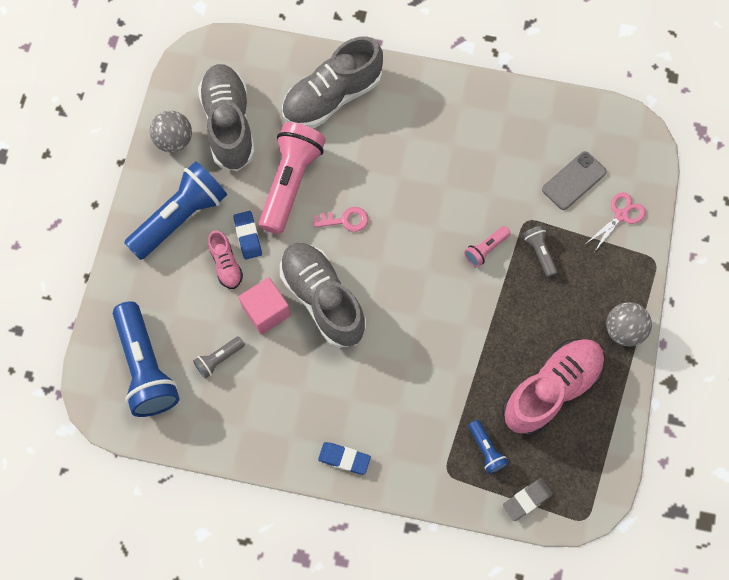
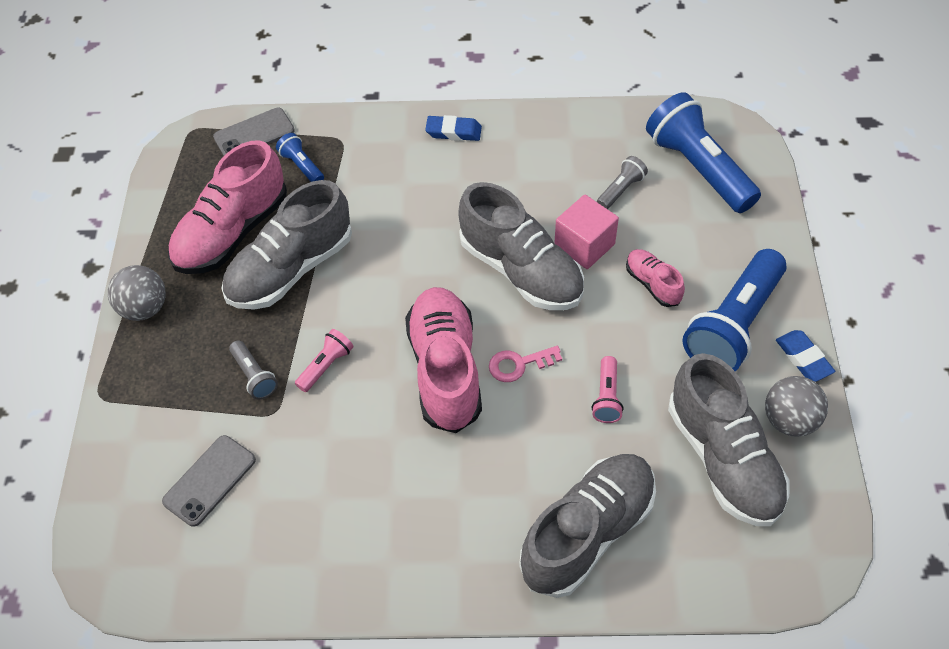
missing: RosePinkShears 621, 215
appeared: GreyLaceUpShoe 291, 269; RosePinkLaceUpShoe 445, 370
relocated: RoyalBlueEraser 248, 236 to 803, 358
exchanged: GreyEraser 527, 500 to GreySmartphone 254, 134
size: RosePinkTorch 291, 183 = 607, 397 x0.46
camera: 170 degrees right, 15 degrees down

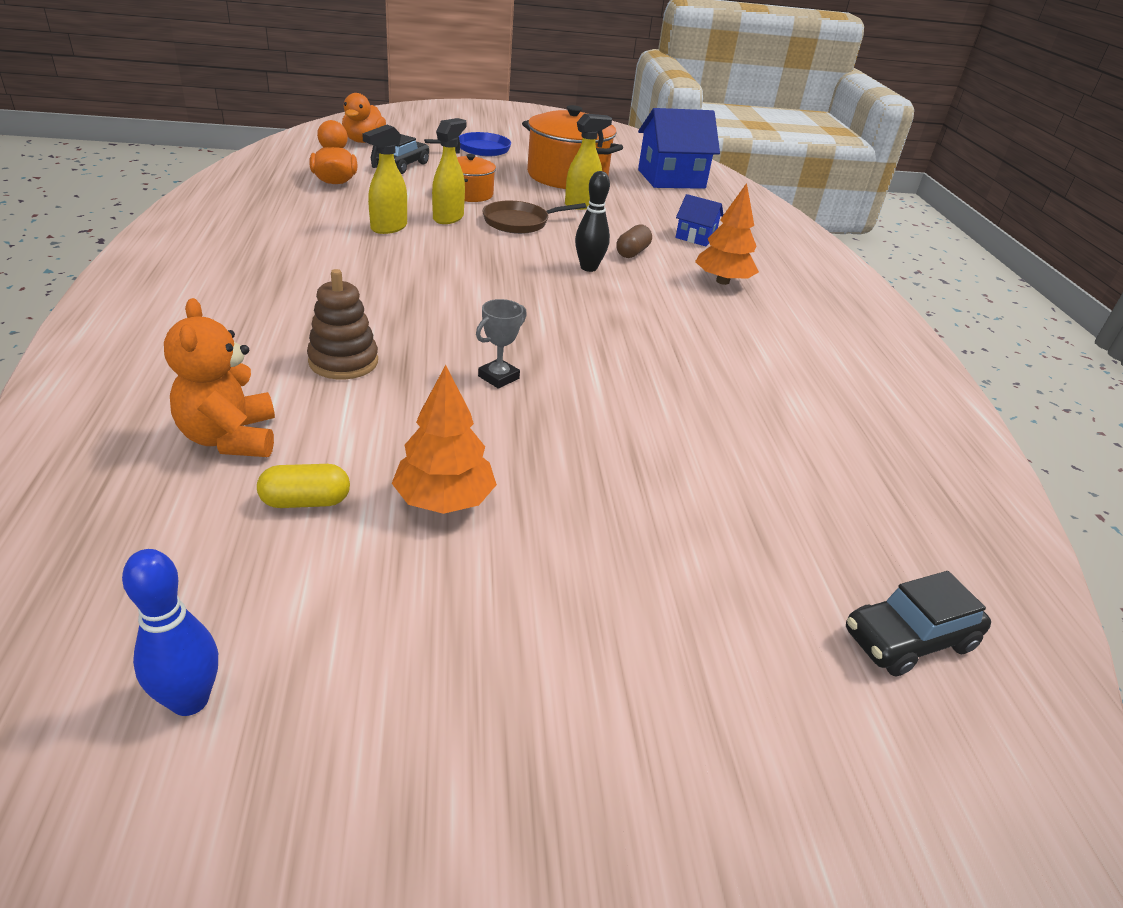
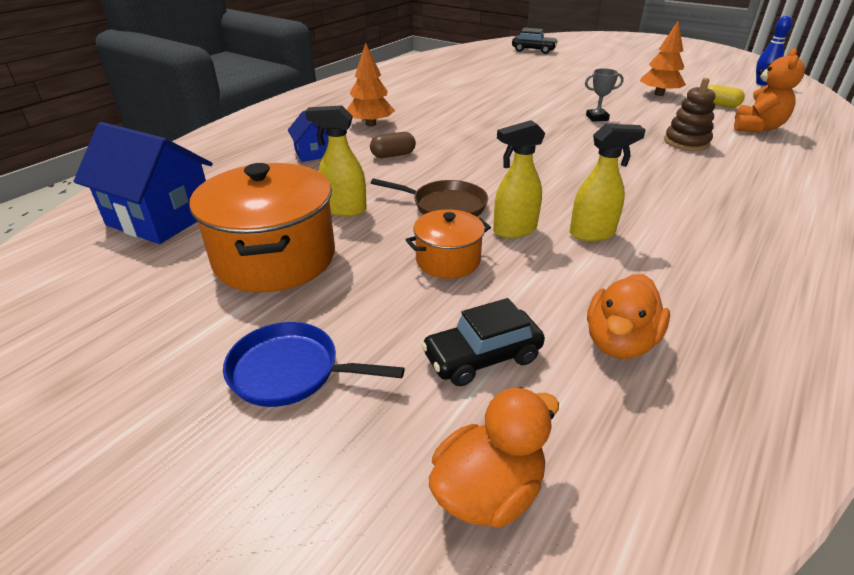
missing: JetBlackTenpin 588, 268
camera: 135 degrees left, 0 degrees up

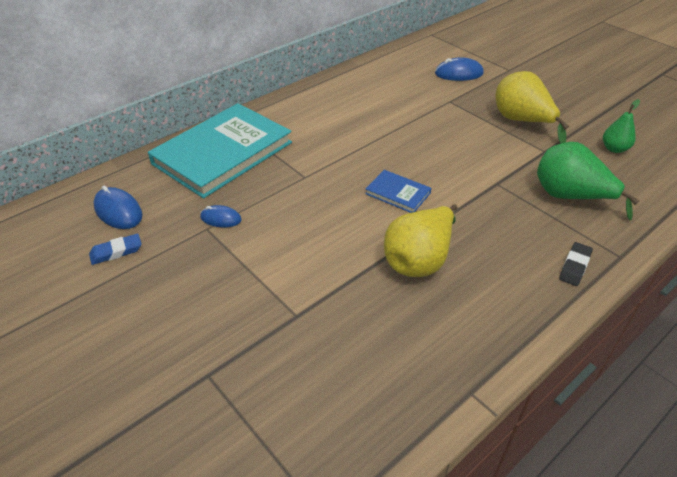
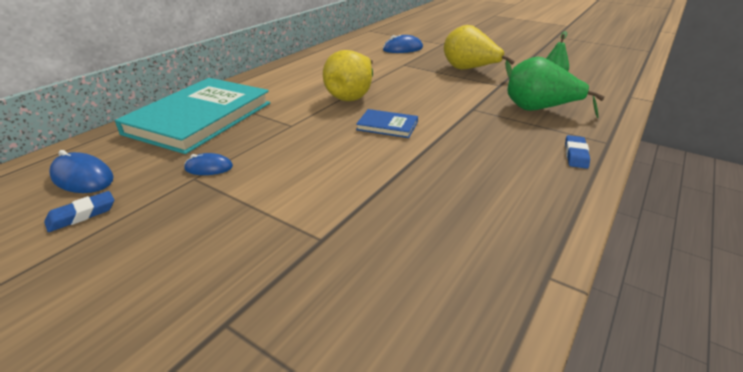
relocated: BrightYellowToyPear 419, 260 to 352, 96
colour: JetBlackEraser 574, 266 to RoyalBlueEraser 575, 155
camera: 15 degrees left, 10 degrees down

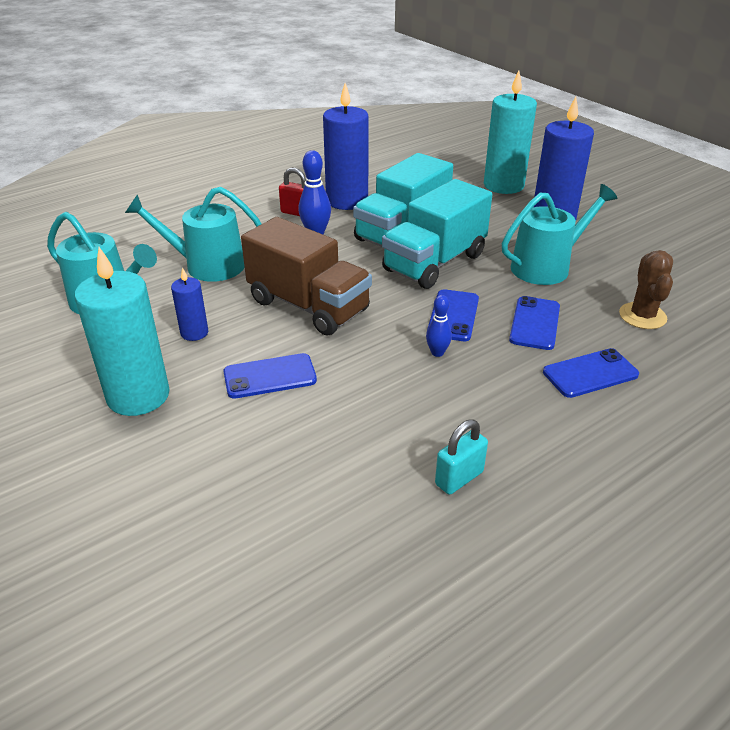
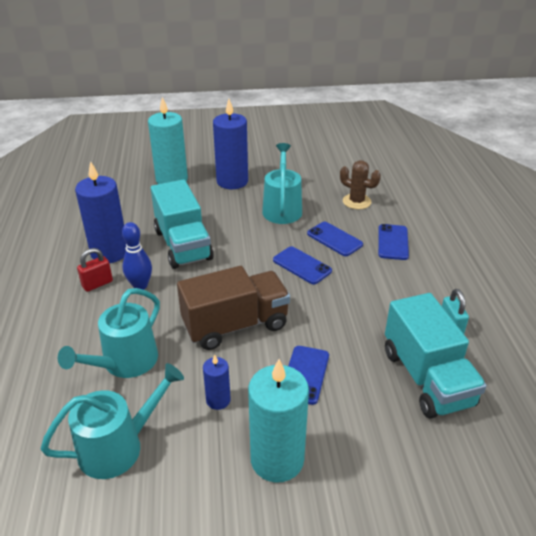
missing: RoyalBlueTenpin 437, 353
relocated: TurquoiseToyTruck 434, 263 to 427, 378
camera: 60 degrees left, 0 degrees up

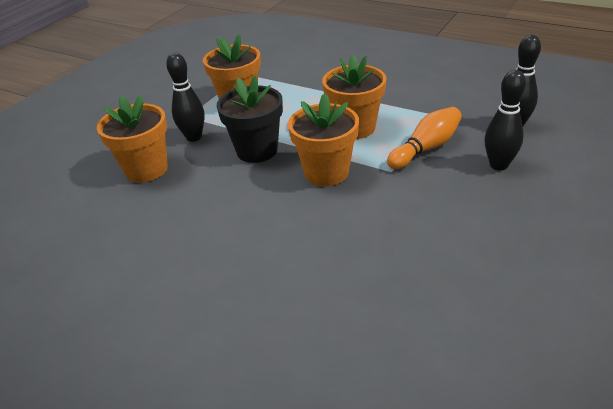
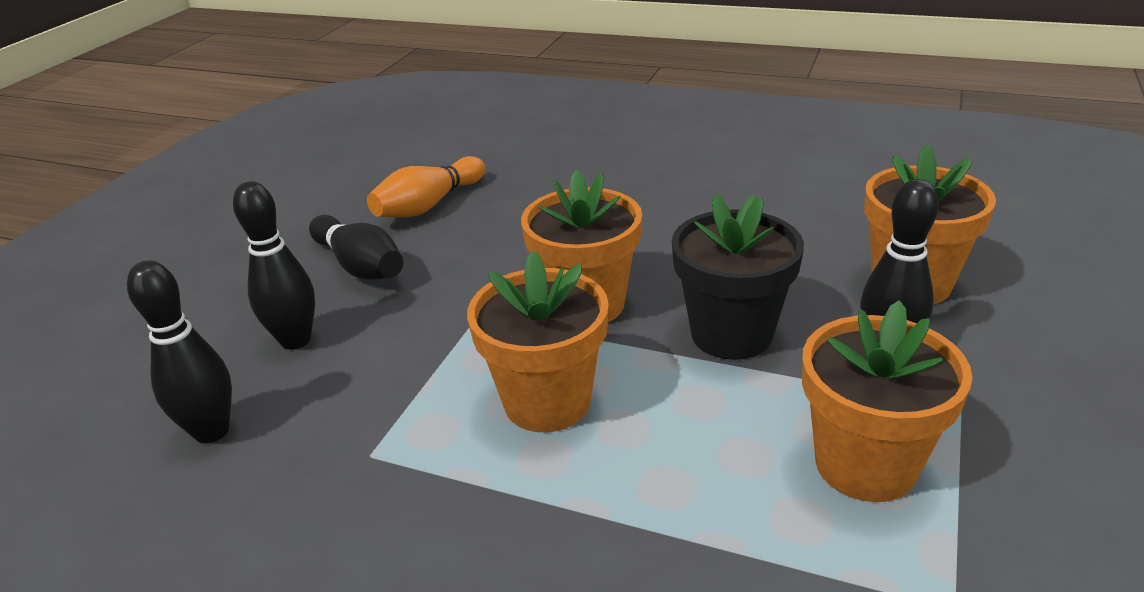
appeared: JetBlackTenpin 360, 266
relocated: OrangeColouredTenpin 426, 148 to 429, 205
camera: 170 degrees right, 5 degrees down

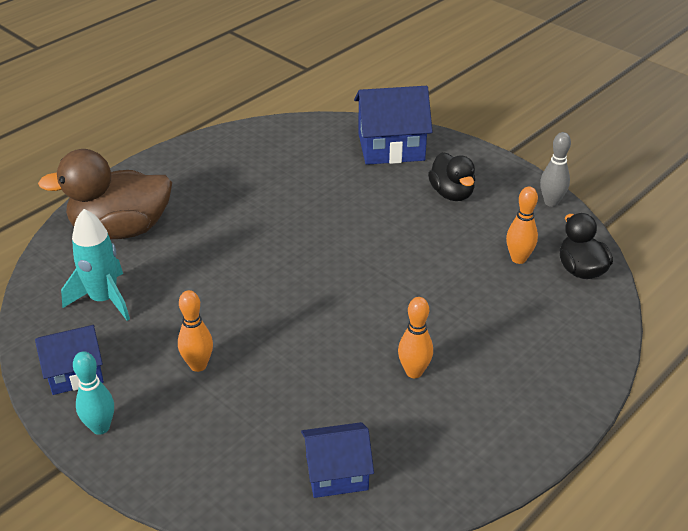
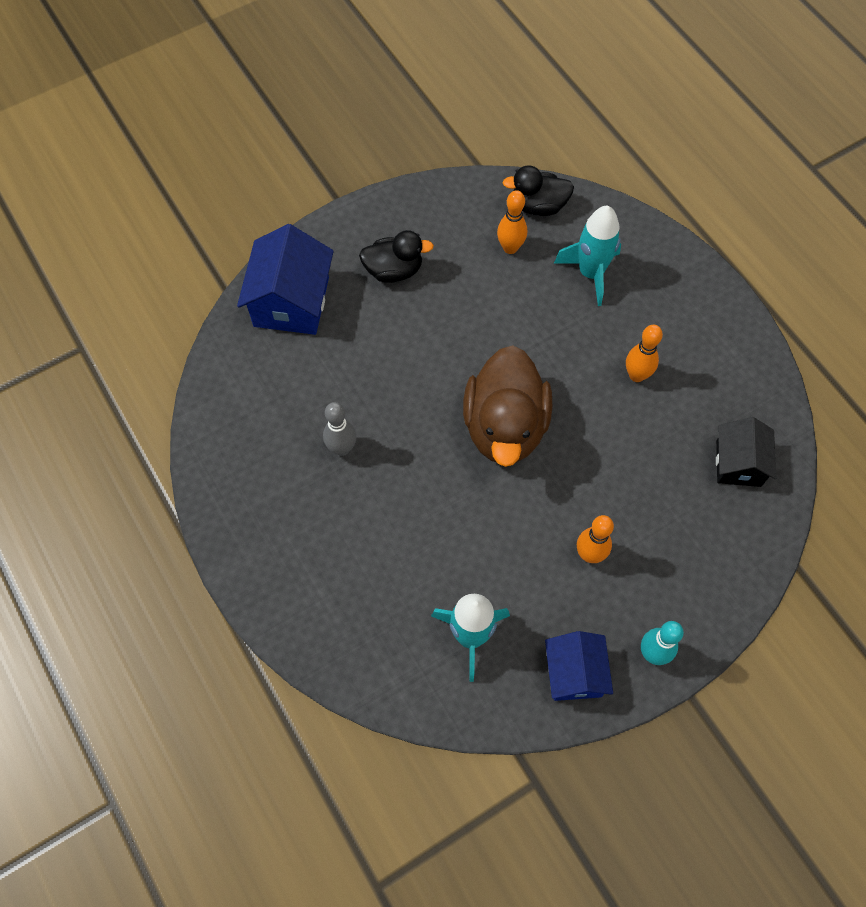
appeared: TurquoiseRocket 590, 273
relocated: DarkBrownDuck 121, 229 to 505, 427; GreyTenpin 551, 202 to 342, 448
colour: RoyalBlueHouse 337, 473 to JetBlackHouse 738, 463
camera: 75 degrees left, 25 degrees up

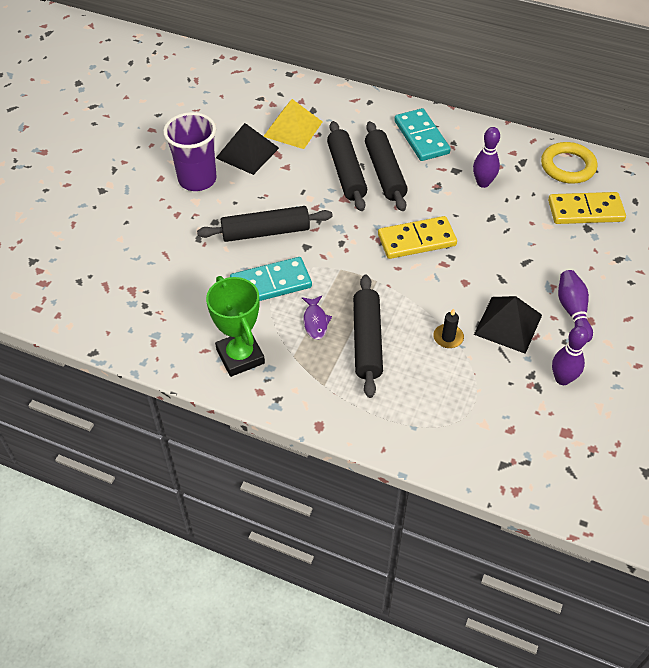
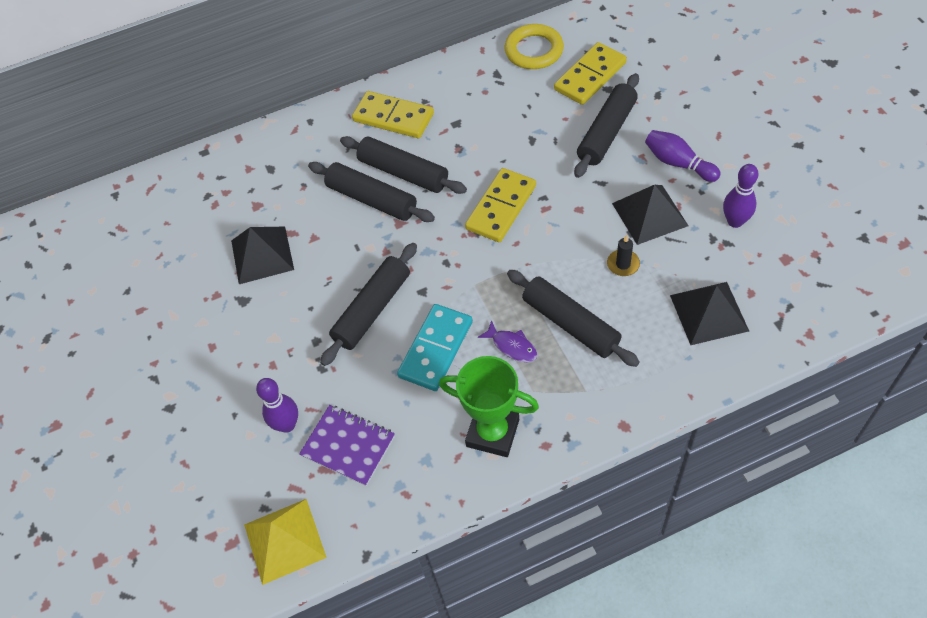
missing: VioletTumbler 197, 179
appeared: VioletExerciseBook 348, 446; JetBlackPastryRoller 607, 132; JetBlackPyramidShape 708, 313
relocated: BrightYellowPyramidShape 293, 129 to 284, 540; VioletTenpin 483, 183 to 287, 425
colour: TurquoiseDominoPiece 421, 137 to BrightYellowDominoPiece 393, 117
camera: 40 degrees left, 5 degrees up

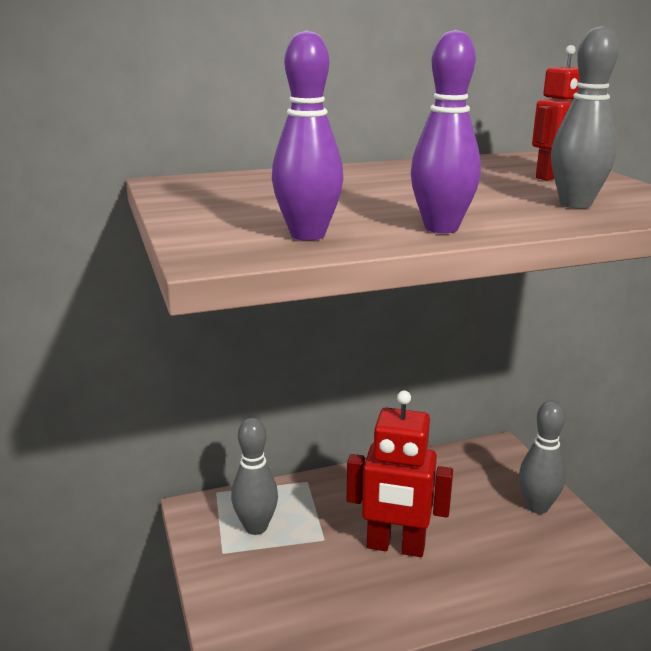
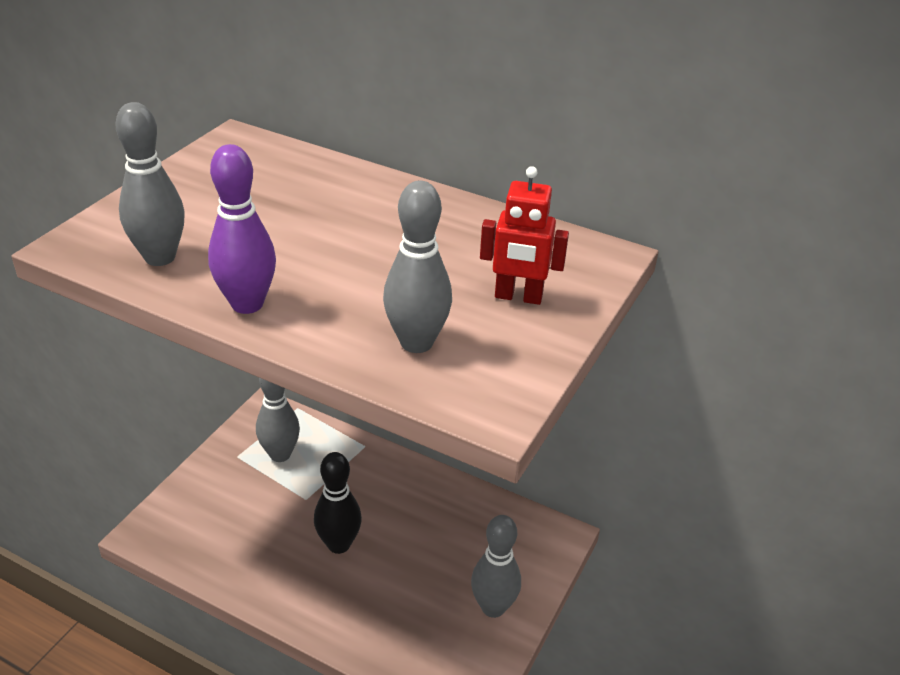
exchanged: RedRobotFigure 395, 547 to JetBlackTenpin 339, 544
colour: VioletTenpin 307, 235 to GreyTenpin 160, 257
camera: 45 degrees right, 15 degrees up

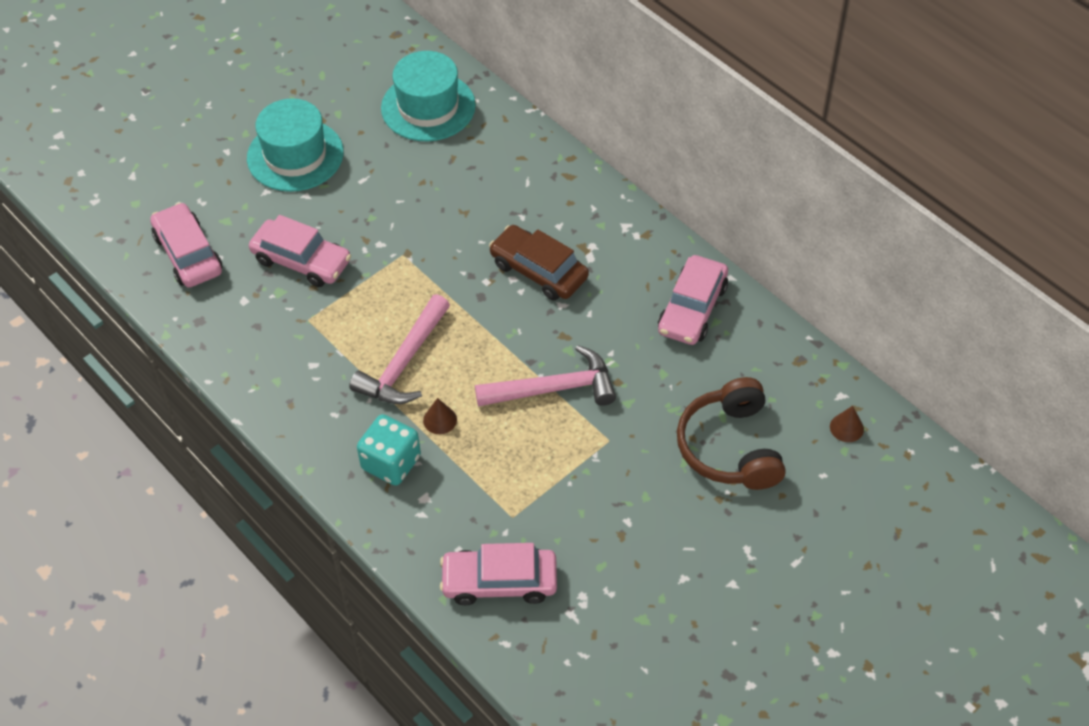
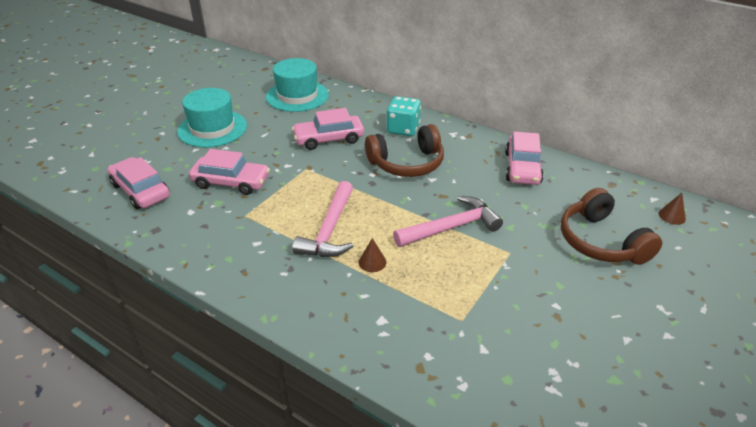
relocated: TurquoiseGameDie 391, 463 to 403, 129; RosePinkToyCar 499, 582 to 329, 139
exchanged: DarkBrownToyCar 539, 271 to DarkBrownOverEarHeadphones 407, 163
camera: 15 degrees left, 15 degrees down

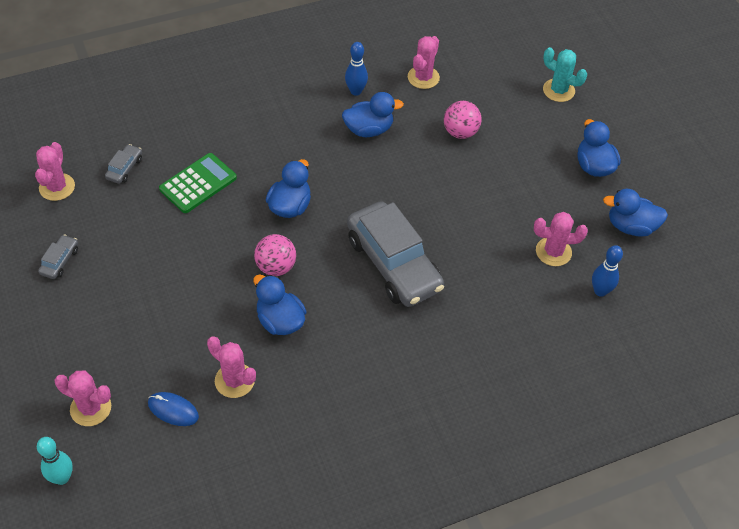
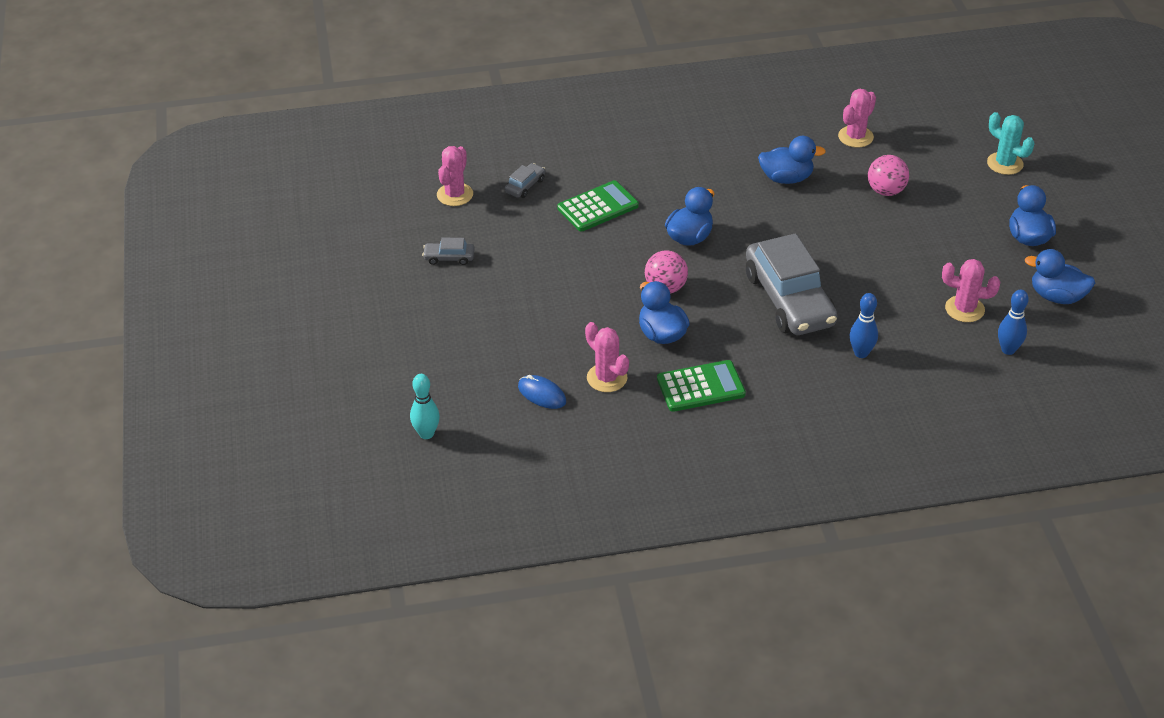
missing: RosePinkCactus 90, 408
appeared: LeafGreenPocketCalculator 700, 387
relocated: RoyalBlueTenpin 356, 91 to 861, 353
spun: GreyToyCar 60, 261 = 449, 258 120 degrees counterclockwise
camera: 15 degrees right, 10 degrees down

